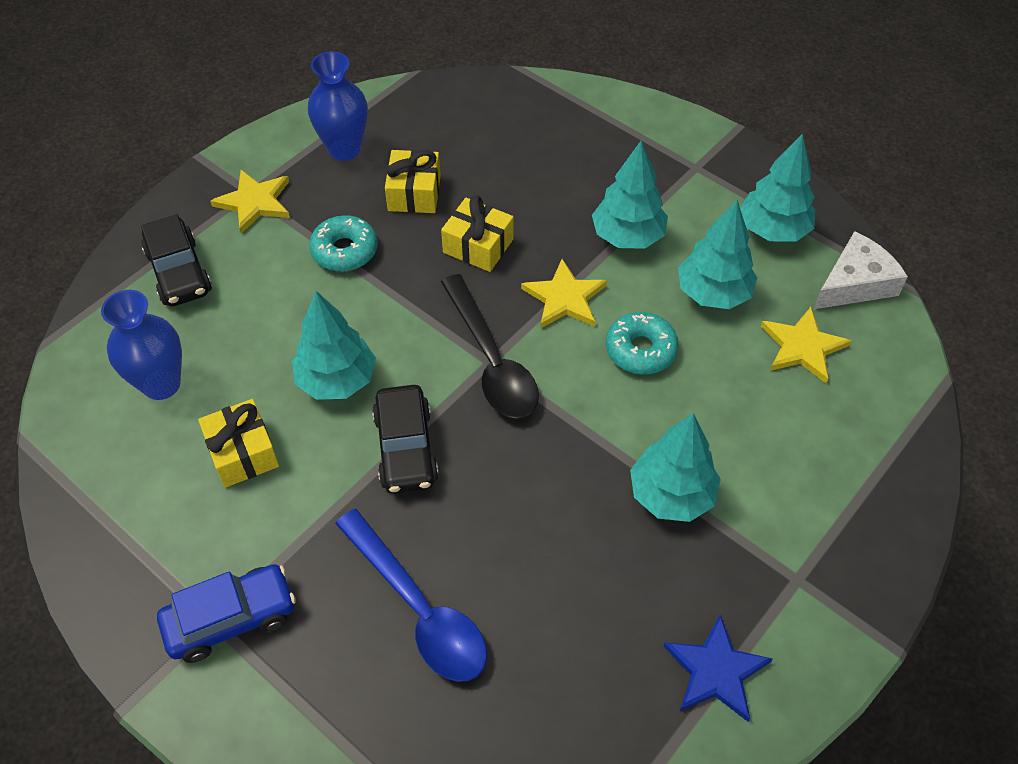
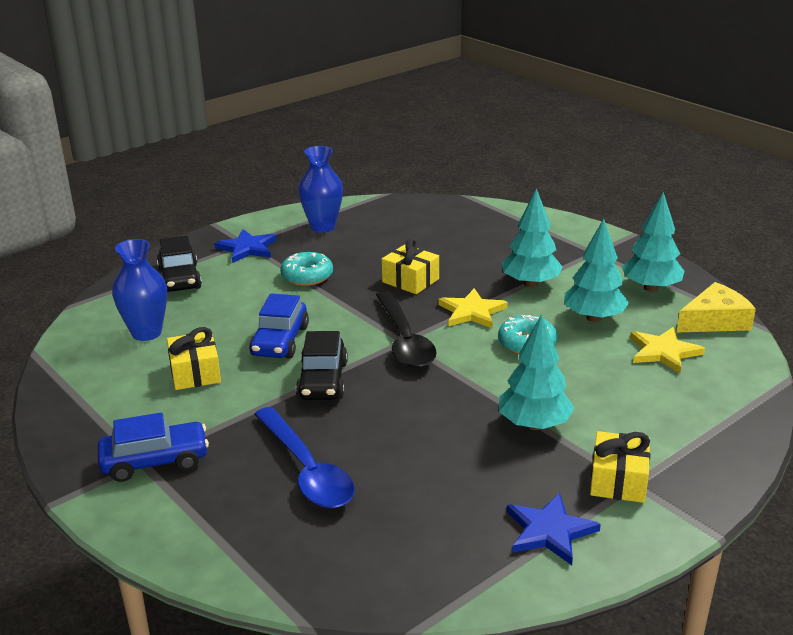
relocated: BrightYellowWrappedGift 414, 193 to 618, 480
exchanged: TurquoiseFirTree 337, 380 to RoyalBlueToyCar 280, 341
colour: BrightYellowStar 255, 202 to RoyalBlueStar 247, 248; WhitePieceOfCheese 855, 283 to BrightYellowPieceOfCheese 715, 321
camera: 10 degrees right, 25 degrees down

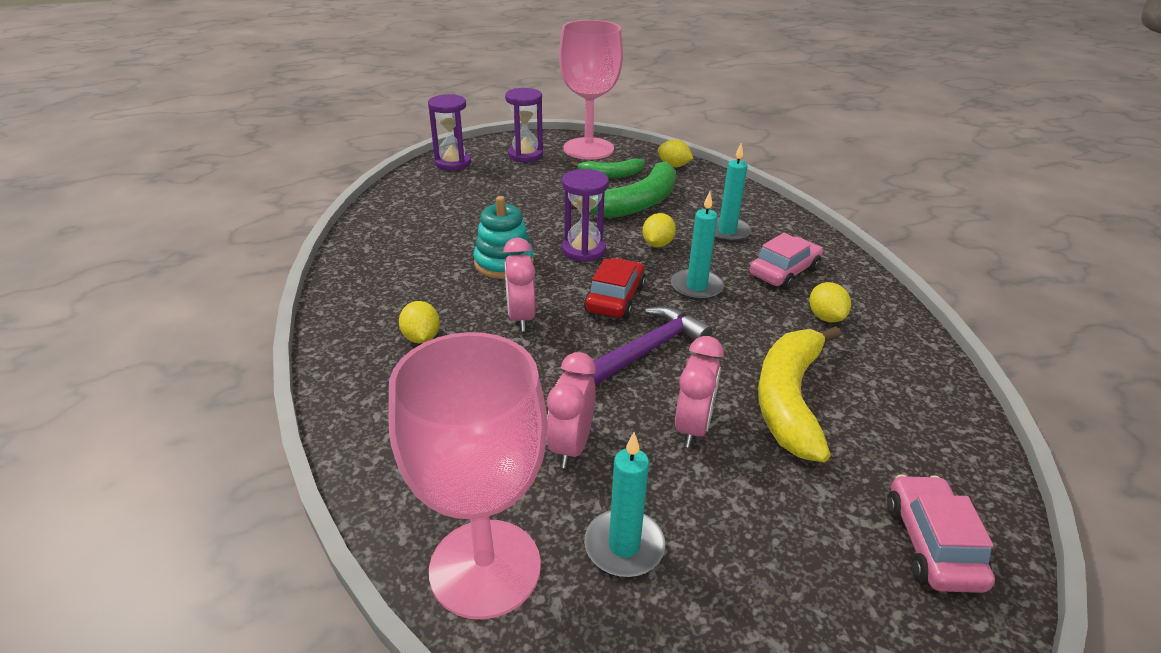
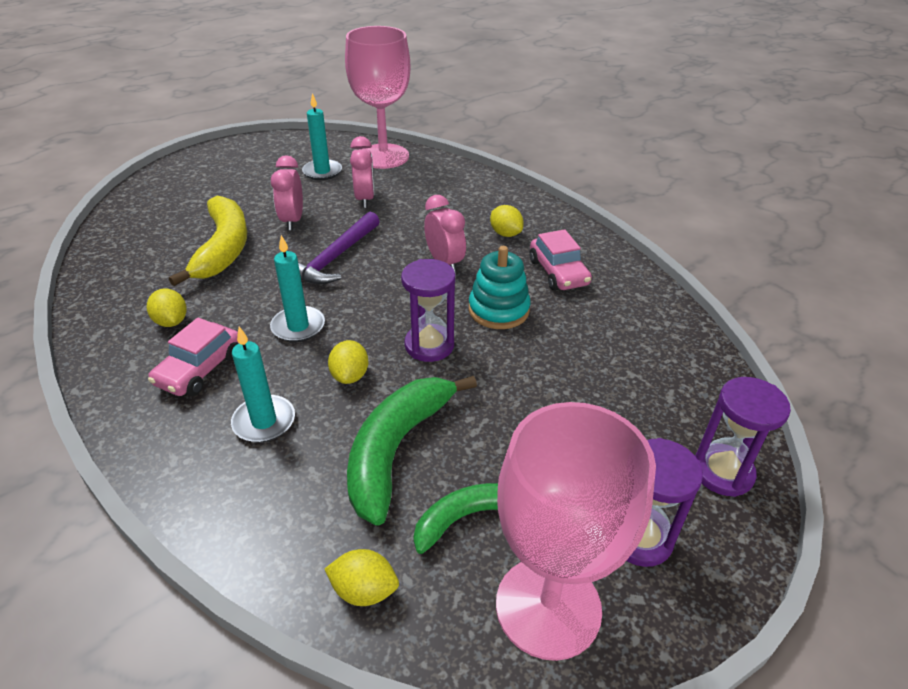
missing: RedToyCar 615, 298
relocated: RosePinkToyCar 931, 544 to 558, 272
camera: 160 degrees right, 5 degrees up

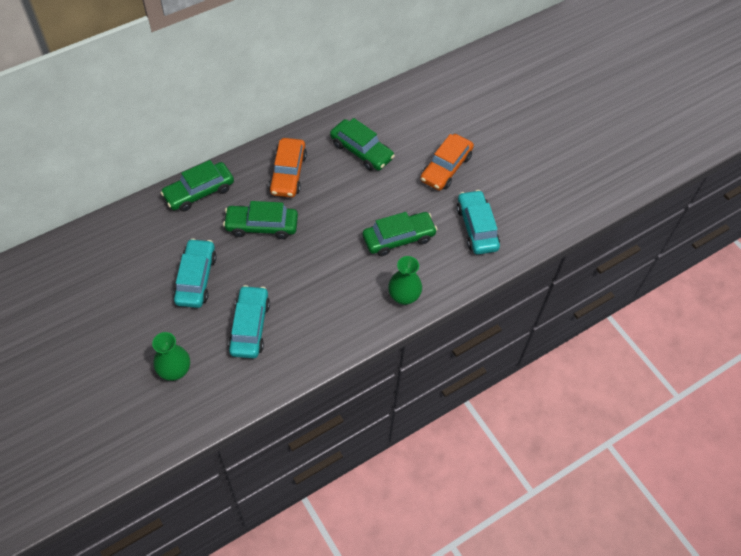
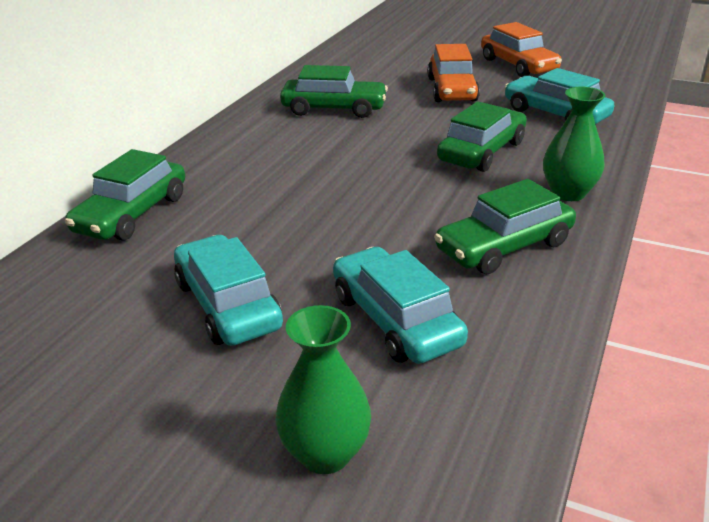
relocated: LeafGreenToyCar 262, 226 to 504, 246; OrangeColouredToyCar 288, 173 to 518, 65
camera: 30 degrees left, 25 degrees down

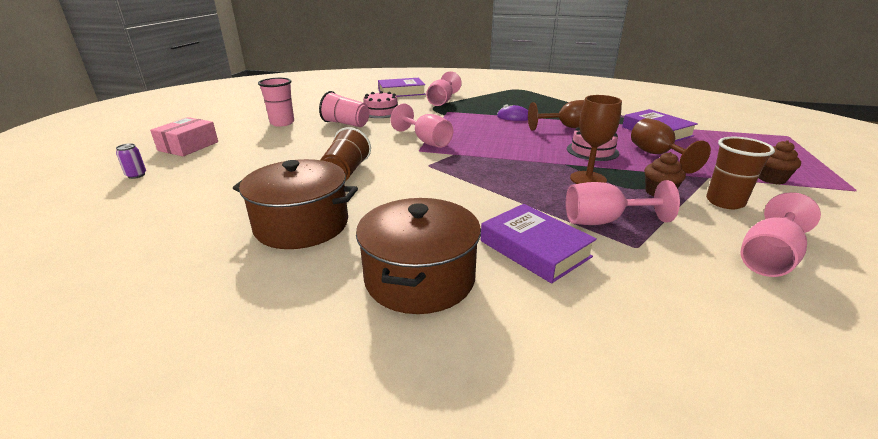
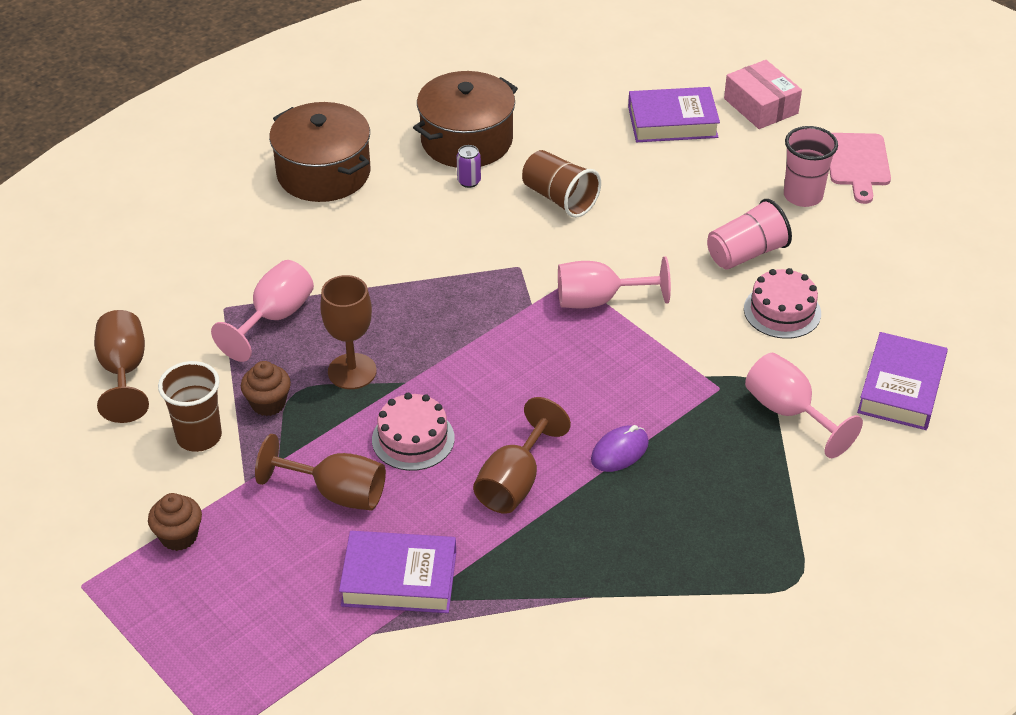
appeared: RosePinkBreadBoard 857, 163
relocated: VioletSodaCan 136, 175 to 469, 181; VioletHardback 534, 249 to 672, 122
colour: RosePinkChalice 768, 258 to DarkBrownChalice 124, 372
camera: 125 degrees right, 15 degrees up

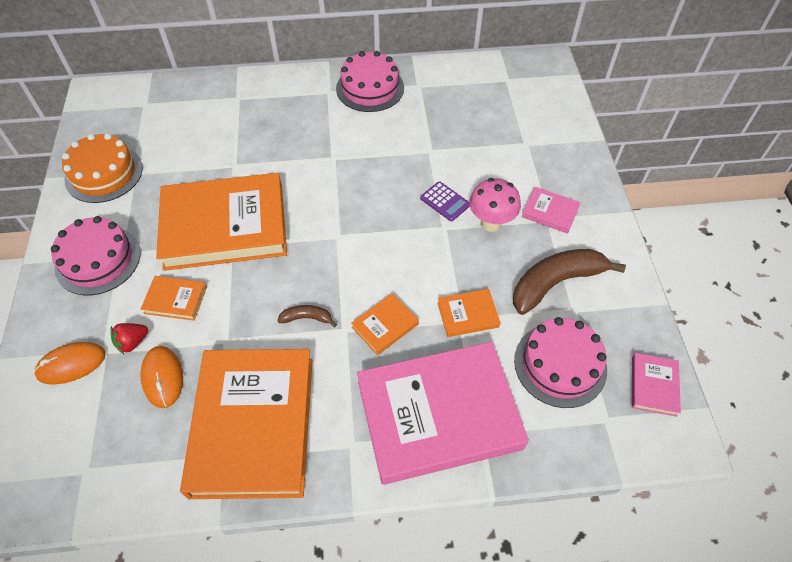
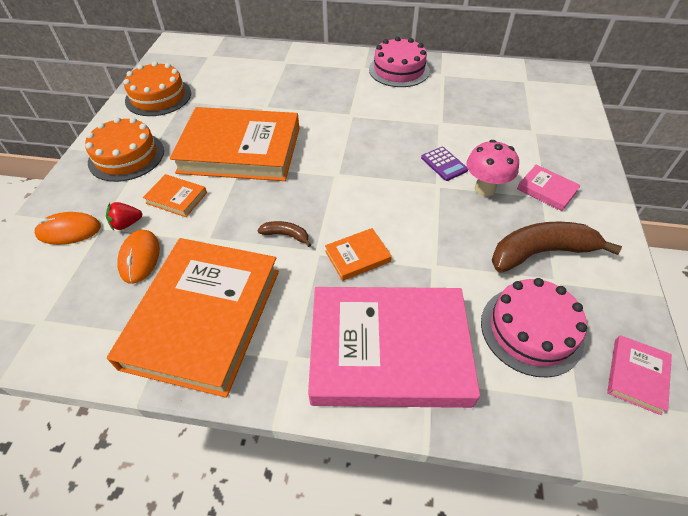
missing: OrangeColouredHardback 467, 315
colour: RosePinkCake 98, 260 to OrangeColouredCake 126, 156
camera: 15 degrees right, 5 degrees down

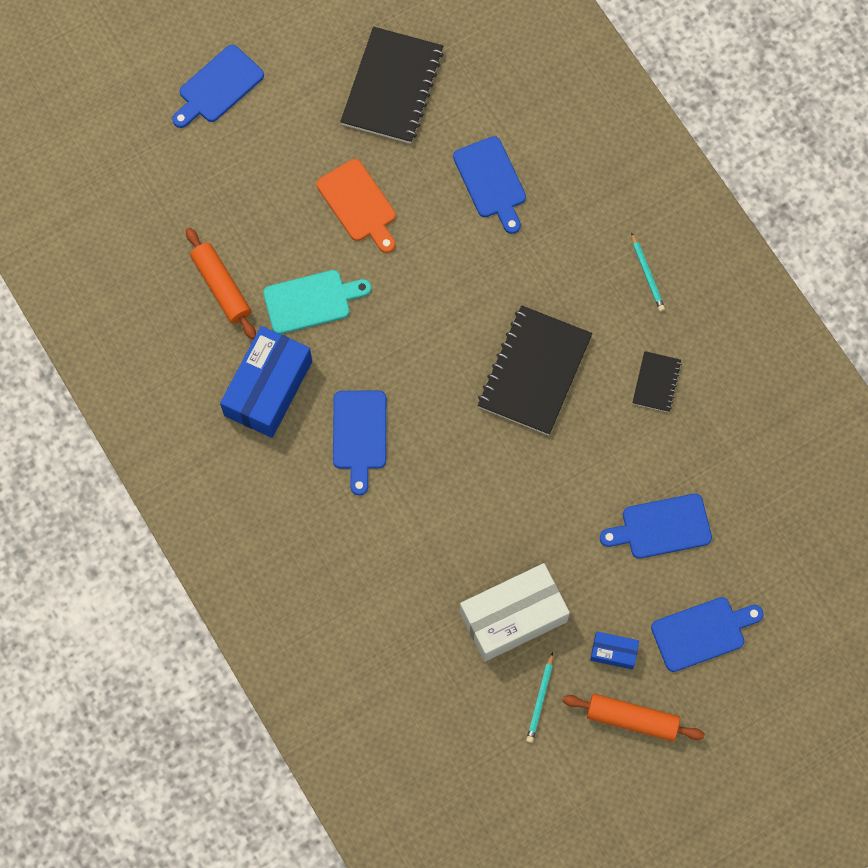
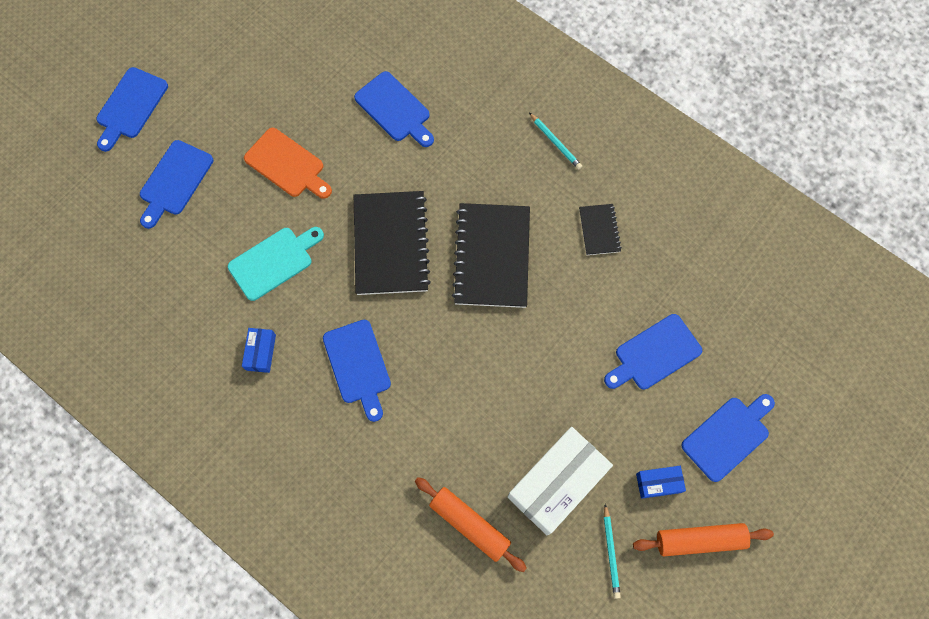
appeared: RoyalBlueBreadBoard 174, 181
relocated: OrangeColouredPastryRoller 221, 287 to 469, 524; JetBlackExerciseBook 392, 87 to 391, 244
size: RoyalBlueParcel 268, 388 = 261, 352 x0.46
camera: 20 degrees left, 0 degrees up

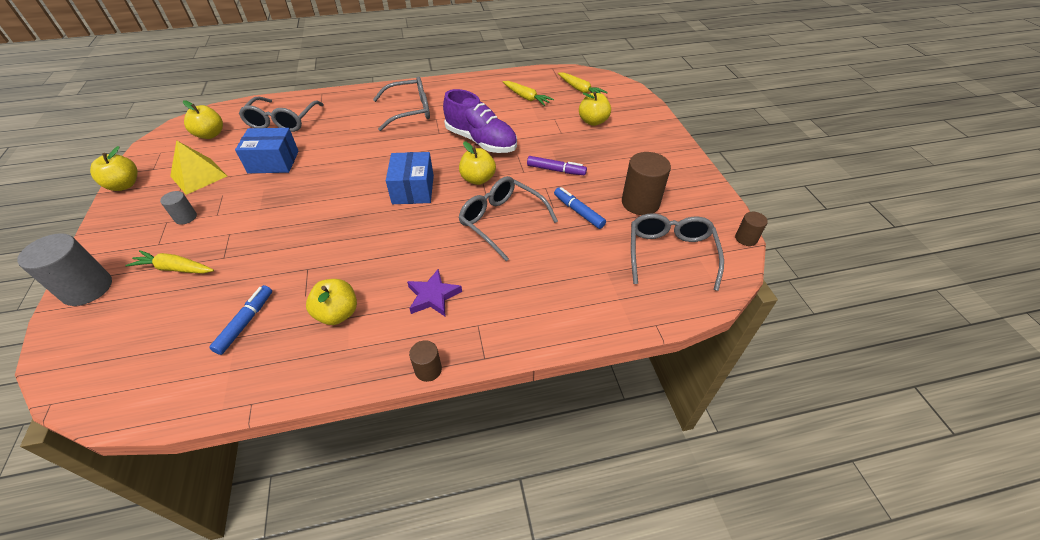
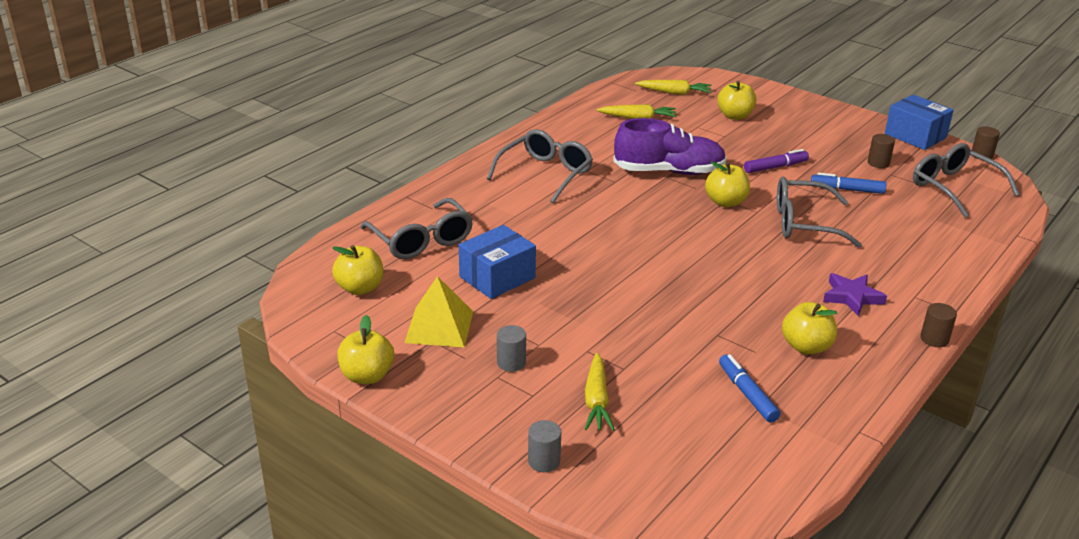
relocated: RoyalBlueParcel 413, 189 to 915, 136
spun: BrightYellowToyCarrot 175, 268 = 596, 400 60 degrees counterclockwise
size: GreySolidCylinder 87, 288 = 544, 461 x0.53; DarkBrownSolidCylinder 640, 203 = 878, 163 x0.53
camera: 40 degrees left, 15 degrees down

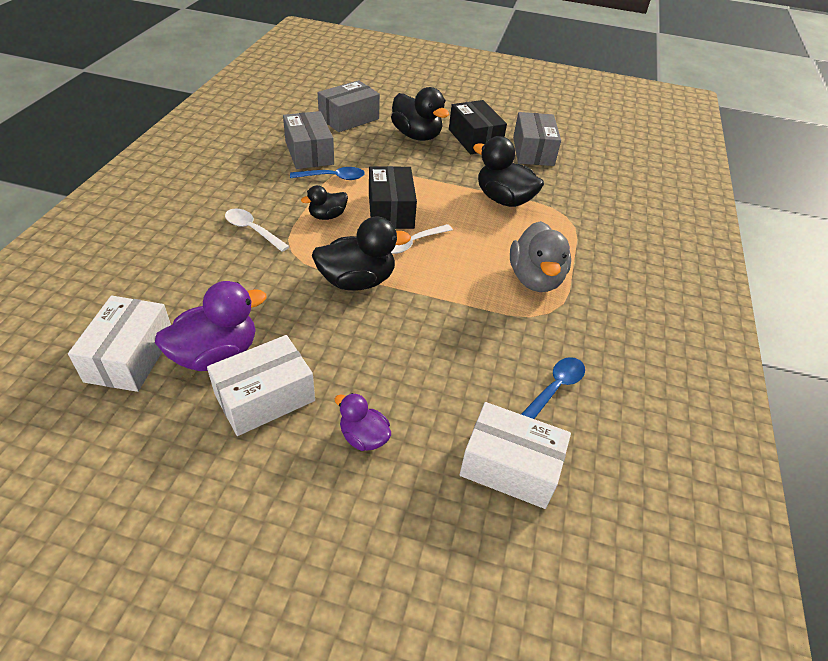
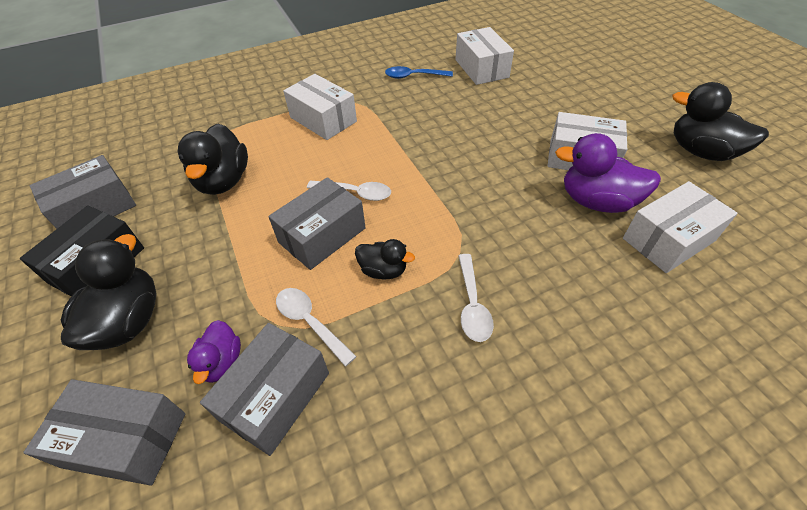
relocated: JetBlackDuck 357, 281 to 701, 152; VioletDuck 363, 437 to 222, 362
exchanged: GreyDuck 535, 279 to WhiteParcel 323, 119
colour: RoyalBlueTablespoon 333, 177 to WhiteTablespoon 310, 322; JetBlackParcel 391, 210 to GreyParcel 322, 235
camera: 125 degrees left, 5 degrees up

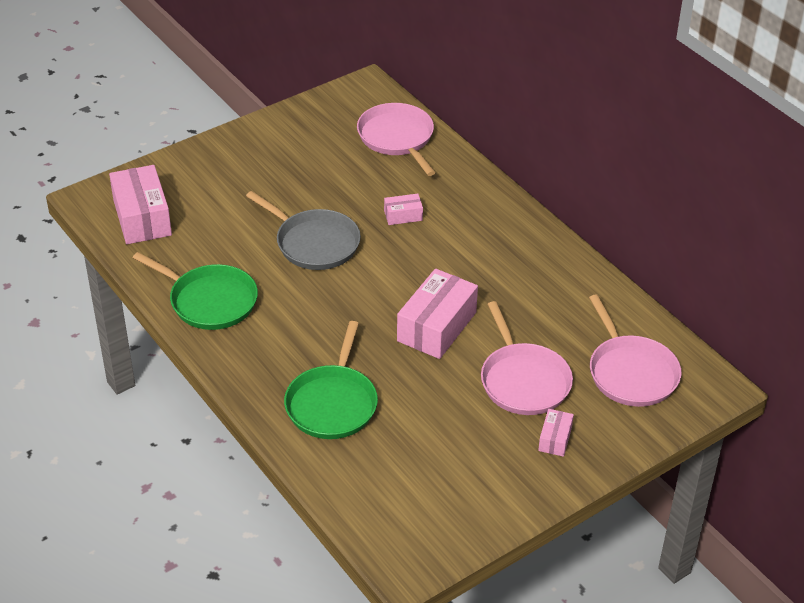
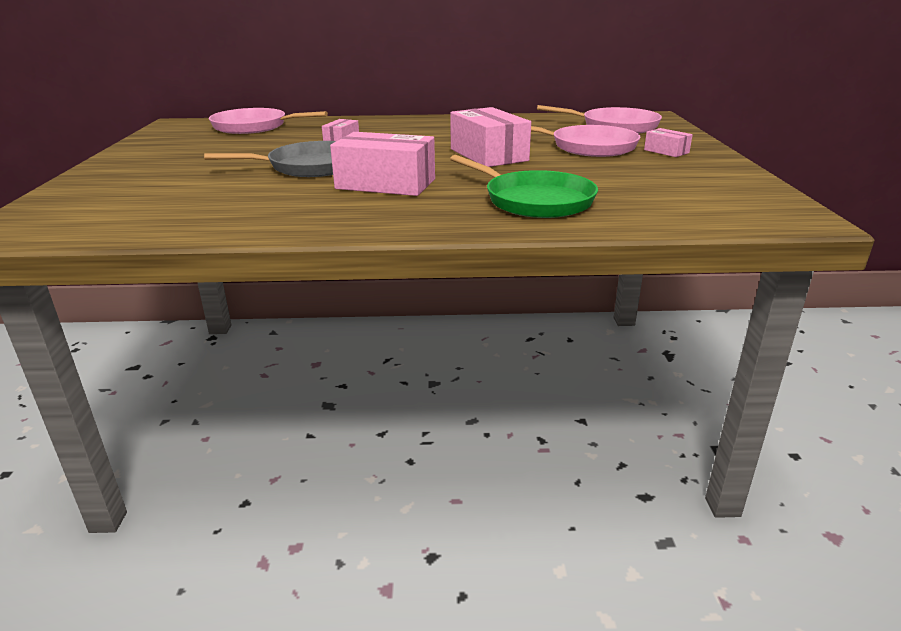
missing: LeafGreenSkillet 210, 301
relocated: RosePinkParcel 142, 217 to 385, 184
camera: 55 degrees left, 15 degrees down

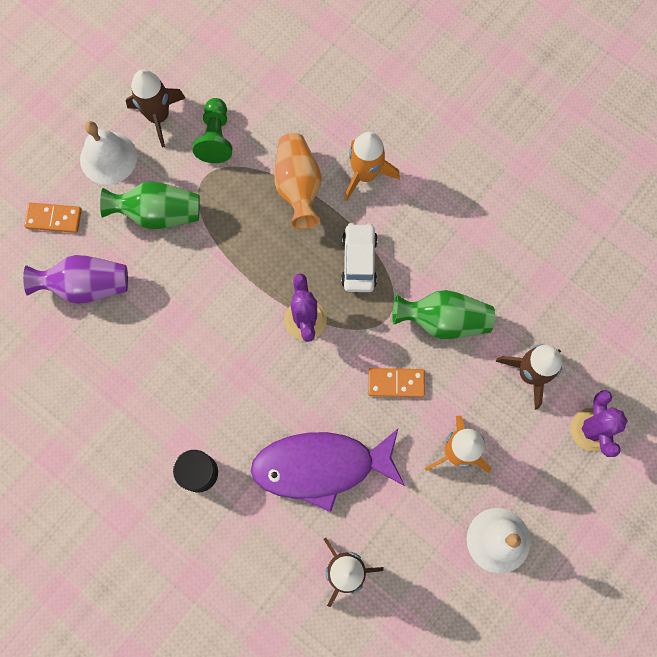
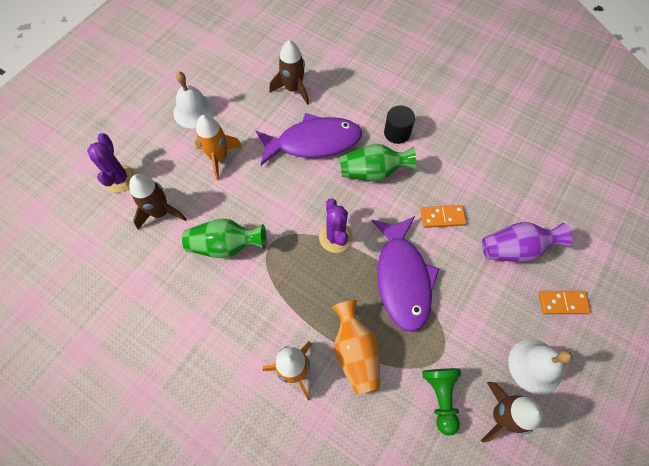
missing: WhiteToyCar 359, 261
appeared: VioletToyFish 402, 278
relocated: LeafGreenFlowerVase 158, 214 to 373, 172; OrangeColouredDominoPiece 396, 383 to 442, 217
camera: 175 degrees right, 10 degrees down

